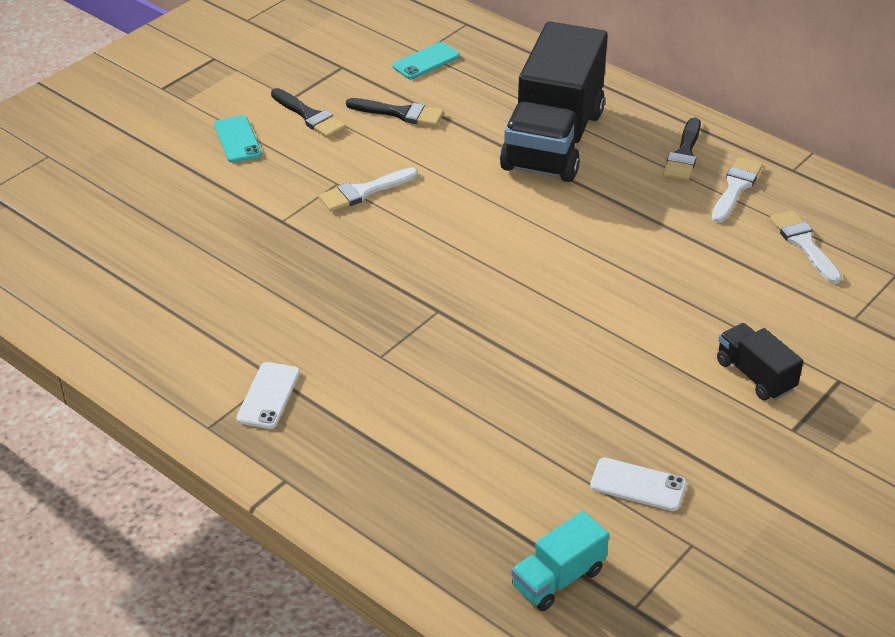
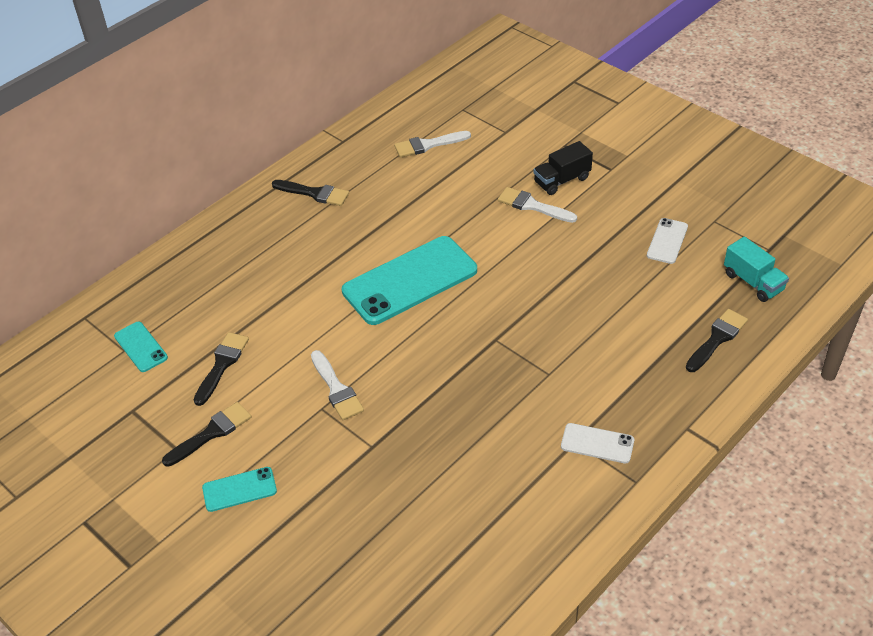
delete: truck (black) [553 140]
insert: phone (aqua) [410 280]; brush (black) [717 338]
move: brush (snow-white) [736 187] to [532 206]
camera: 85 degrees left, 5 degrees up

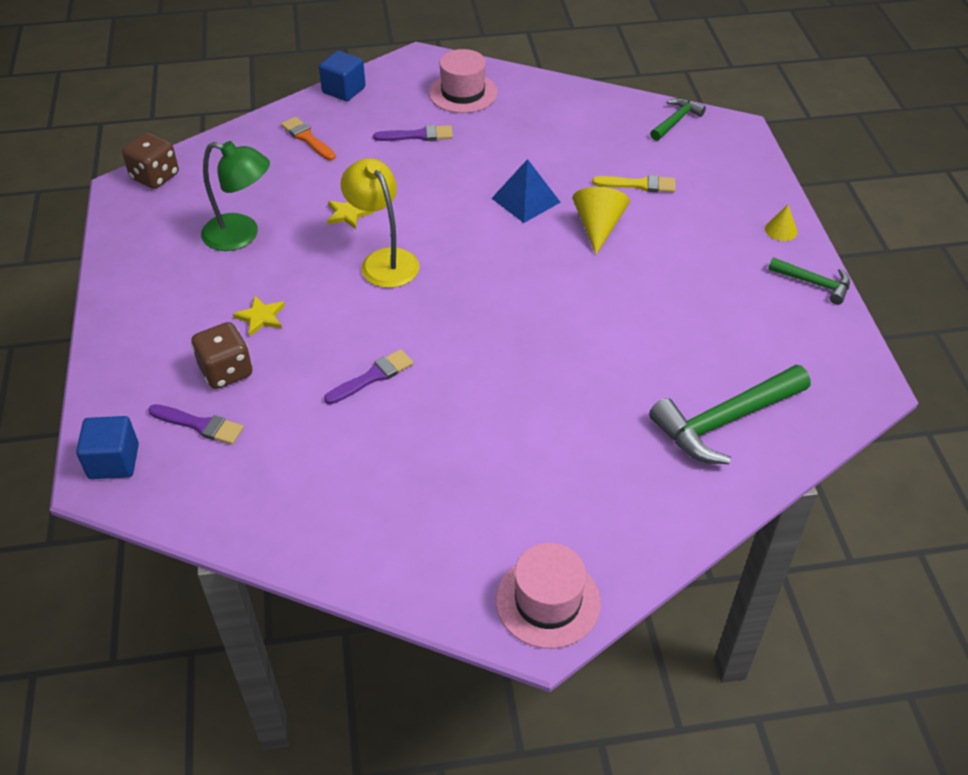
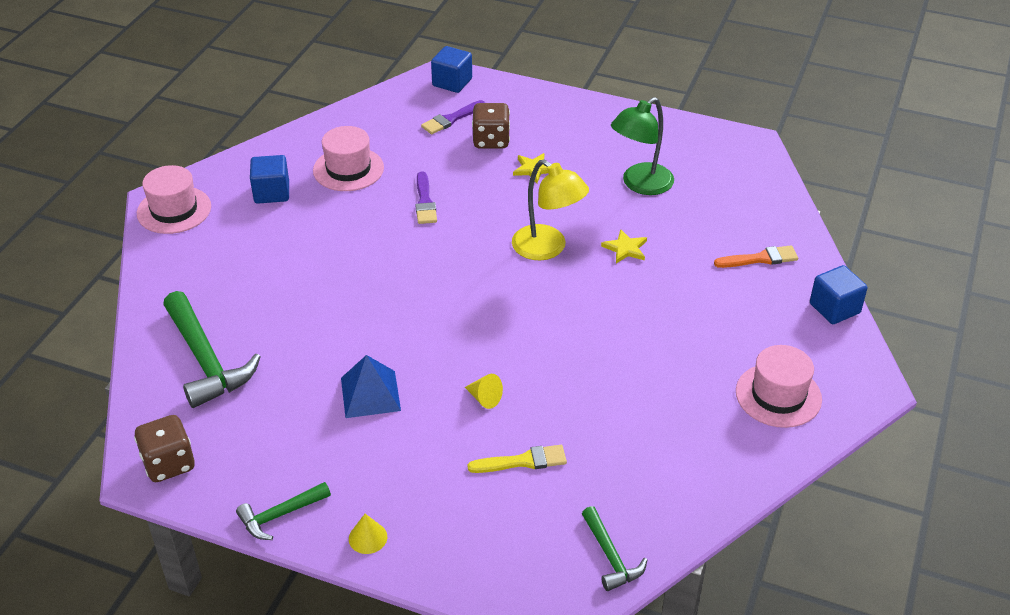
delete: brush (purple) [418 135]
insert: cube (blue) [272 193]; top hat (rose-pink) [348 169]
move: die (brown) [155 177] to [169 464]; pyramid (blue) [526 200] to [370 394]
rotate: desk lamp (golden) [384 260] = [547 248] 45 degrees clockwise; brush (golden) [639 185] = [523 461] 135 degrees counterclockwise; hammer (emerald) [724 422] = [206 361] 150 degrees clockwise
resize: cone shape (golden) [598 227] = [484 398] x0.57
camera: 120 degrees right, 5 degrees down

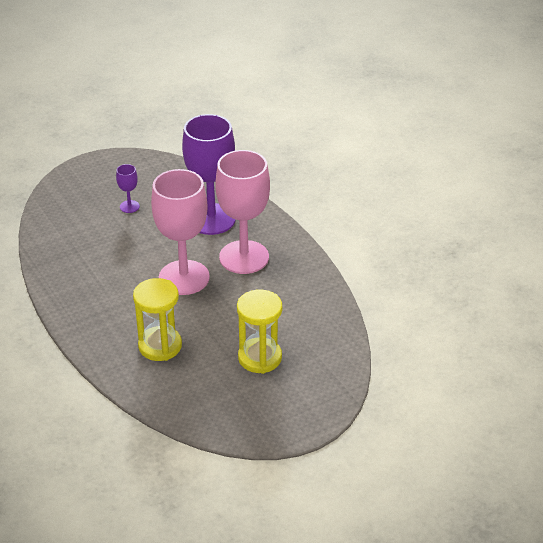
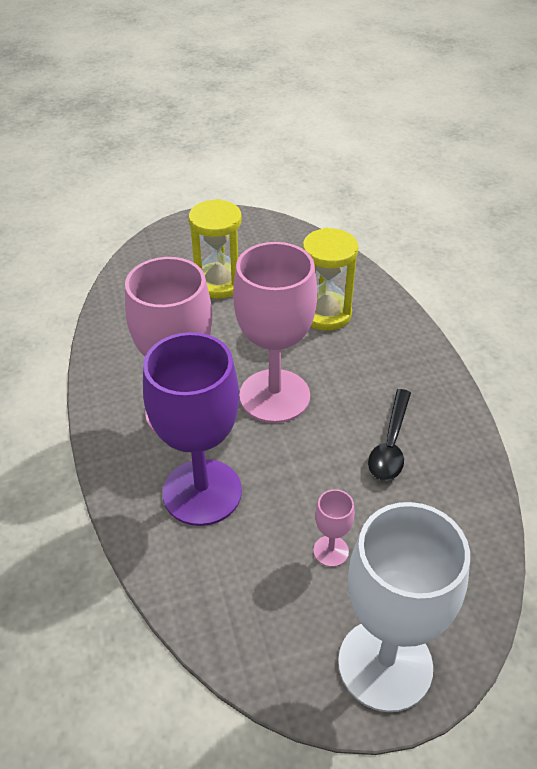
insert: wine glass (snow-white) [385 664]; spoon (black) [390 444]
recolor: wine glass (purple) [129 206] to wine glass (rose-pink) [331 551]
camera: 165 degrees left, 5 degrees up

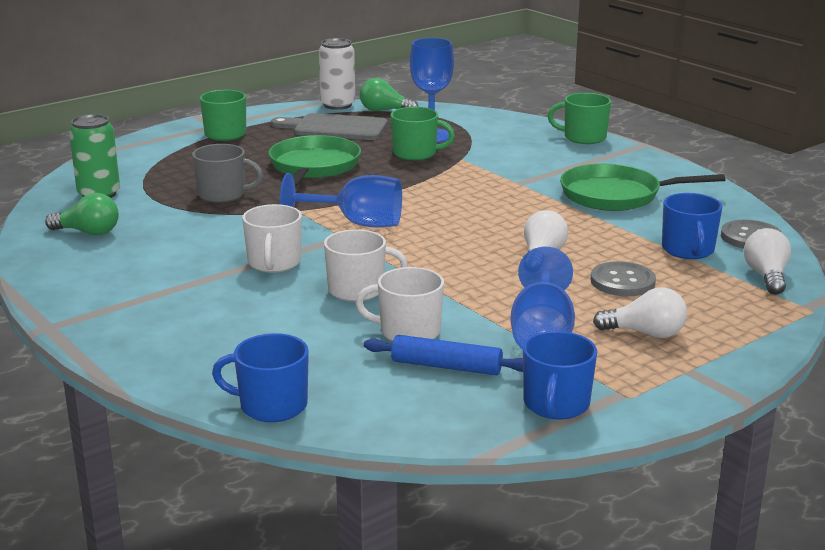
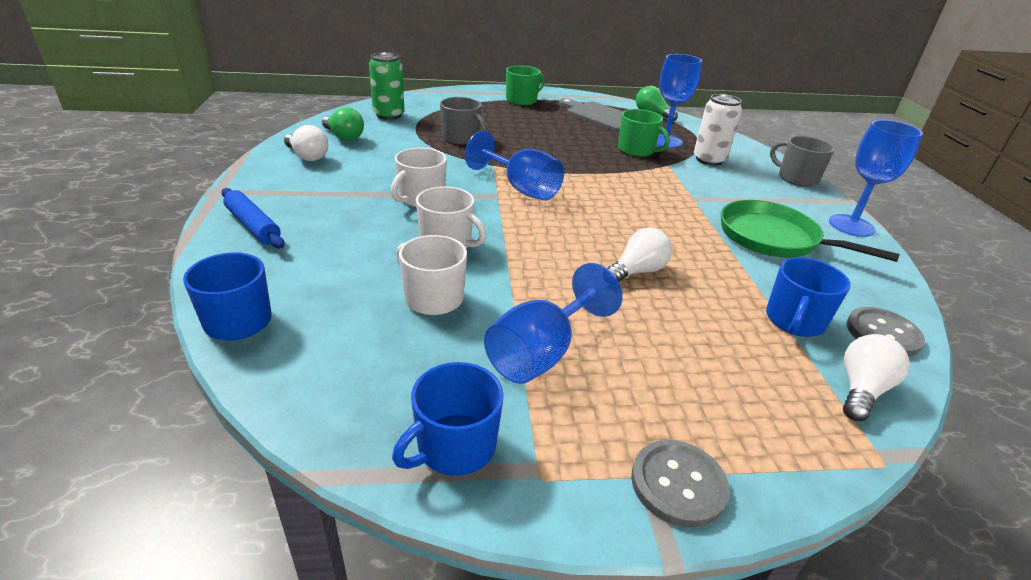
delete: pan (emerald) [314 167]
insert: wine glass (blue) [851 225]
move: soda can (snow-white) [338 105] to [709 160]; rolling pin (blue) [446 366] to [253 225]; shirt button (gray) [622 281] to [678 484]; lightbulb (snow-white) [645 333] to [307 156]
recolor: coffee mug (emerald) [583 137] to coffee mug (gray) [796 178]
camera: 30 degrees right, 10 degrees up

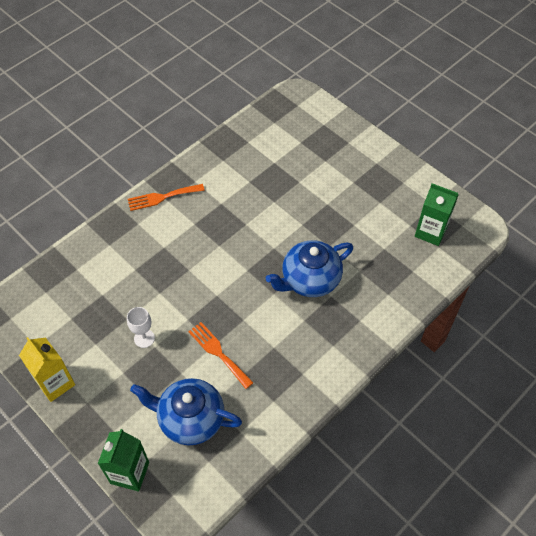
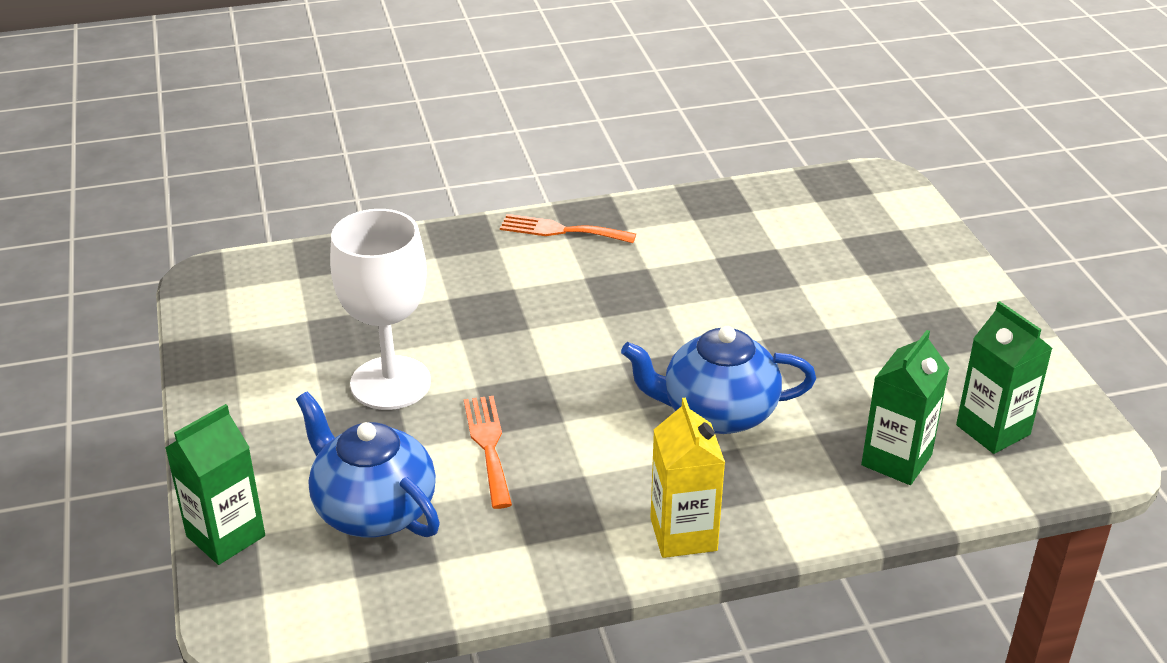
insert: juice carton (emerald) [896 460]
move: juice carton (golden) [55 383] to [683 534]
resize: wine glass (snow-white) [144 338] = [390 383] x2.16
camera: 30 degrees right, 20 degrees down

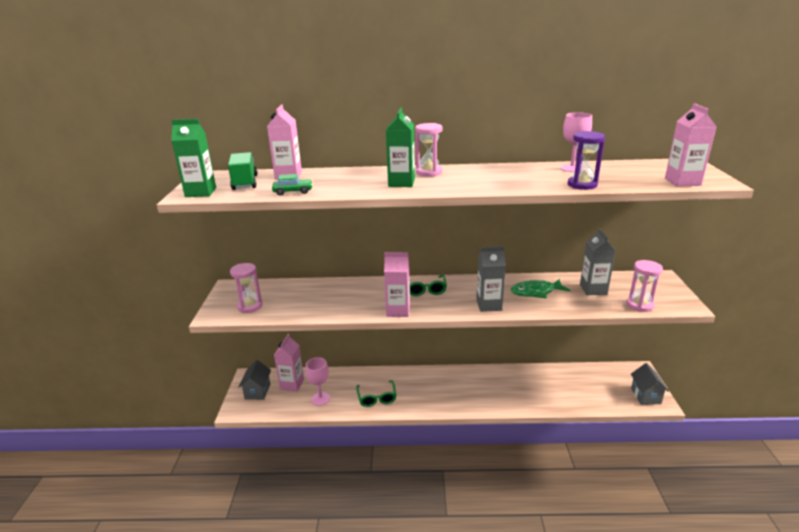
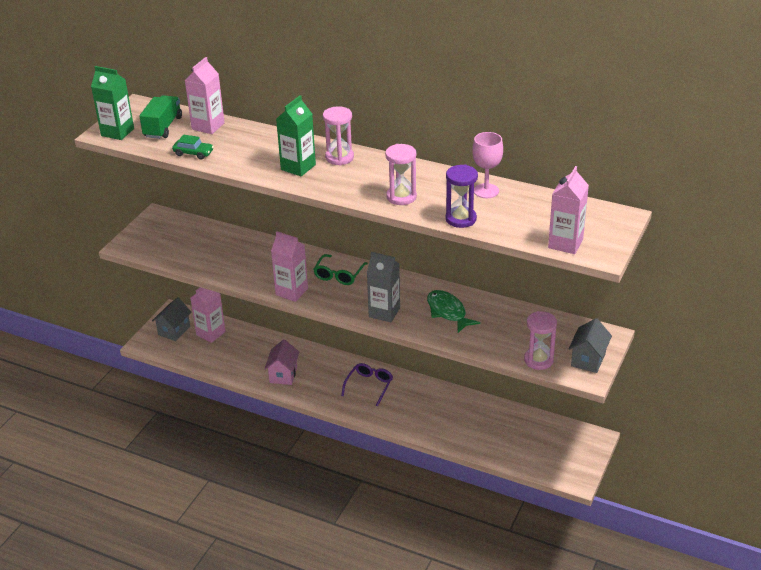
delete: wine glass (rose-pink) [320 398]; juice carton (gray) [593 289]
insert: spectacles (purple) [369 386]
move: sandglass (rose-pink) [250 306] to [401 197]; house (gray) [646 396] to [588 360]
replace: spectacles (emerald) [376 398] to house (rose-pink) [283 375]
rotate: fish figure (emerald) [536 292] = [448 312] 45 degrees clockwise
camera: 25 degrees right, 10 degrees up

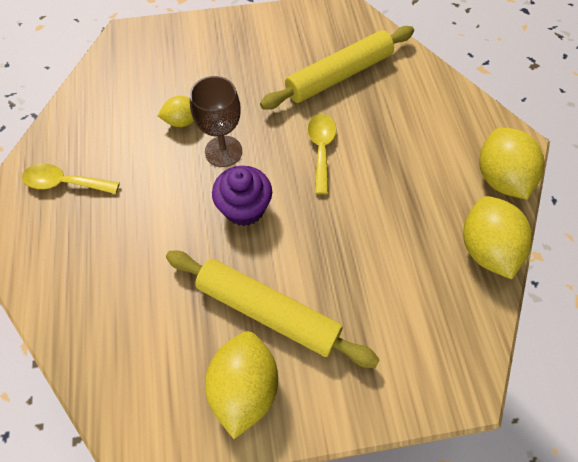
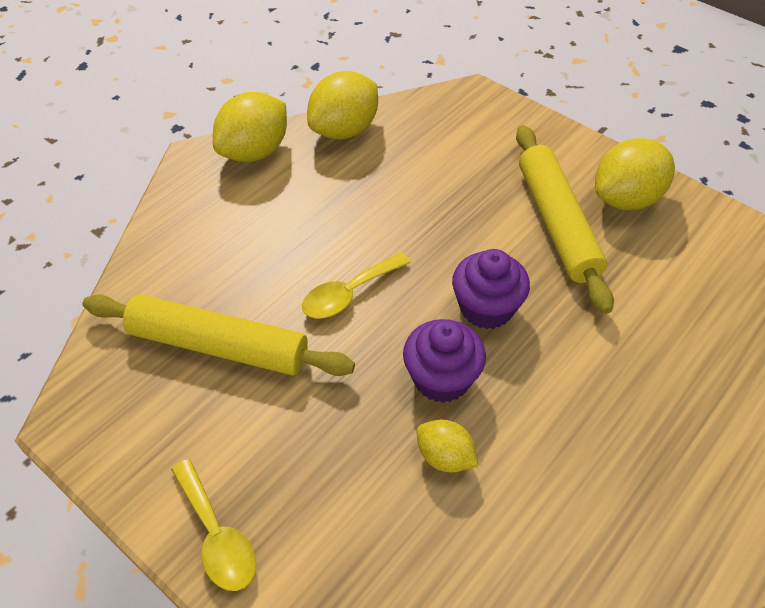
move: spoon (golden) [65 183] to [217 536]
replace: wine glass (brown) [223 151] to fairy cake (purple) [441 378]
camera: 130 degrees left, 10 degrees down

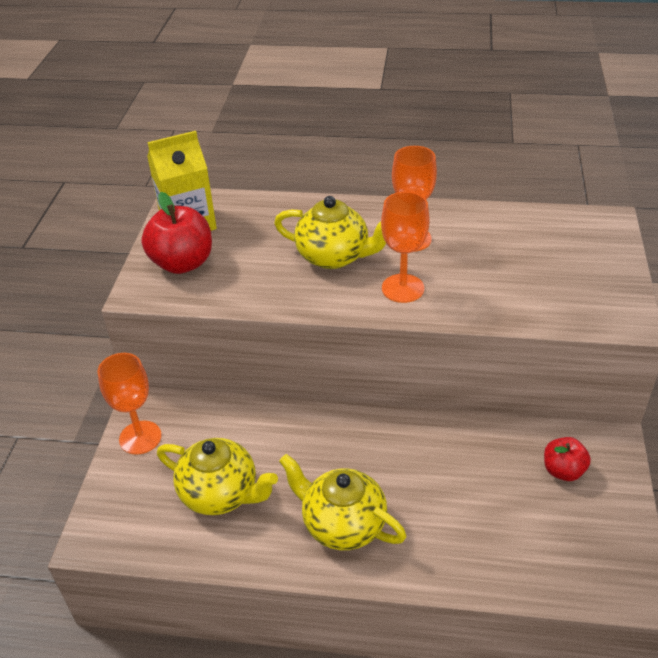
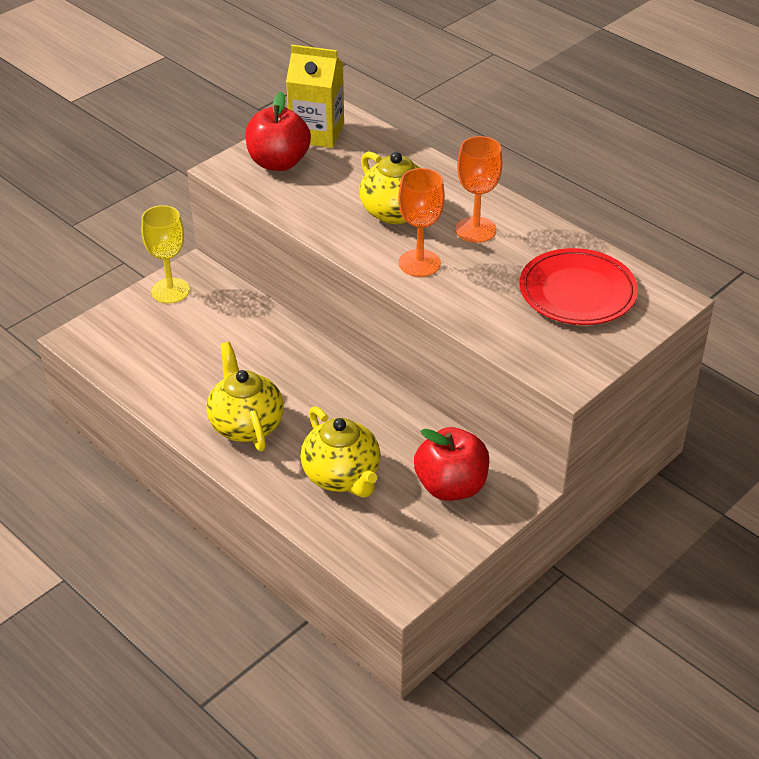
insert: plate (crimson) [577 292]
move: china teapot (golden) [220 493] to [342 476]
recolor: wine glass (orange) [140 437] to wine glass (golden) [170 291]
resize: apple (crimson) [563 470] = [451 486] x1.68
camera: 35 degrees right, 0 degrees up

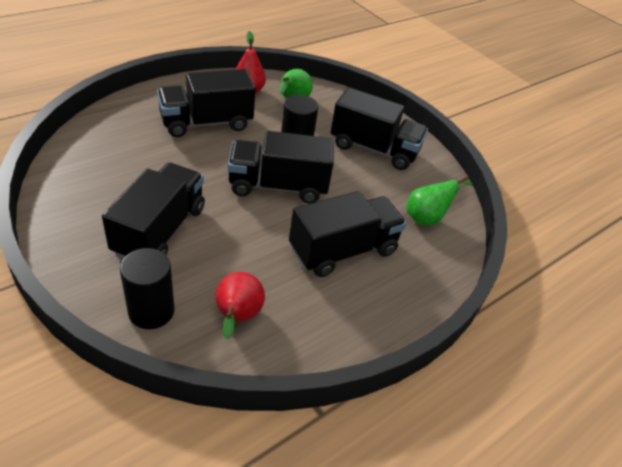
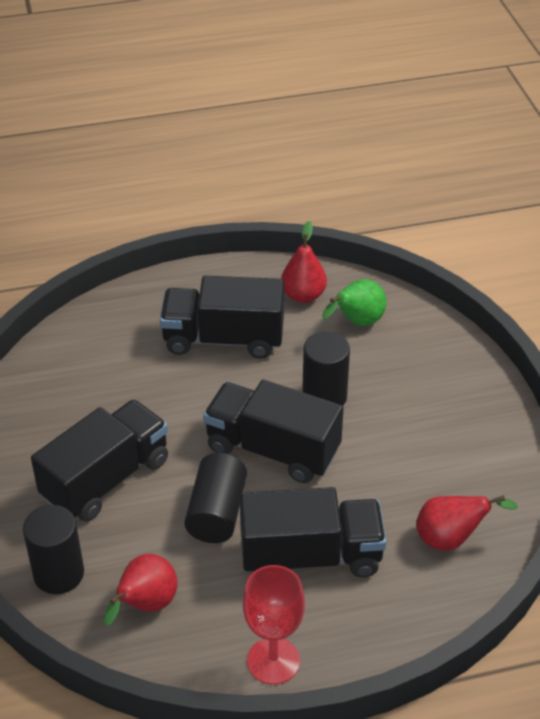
delete: truck (black) [374 149]
insert: cylinder (black) [216 512]; wine glass (crimson) [273 661]
recolor: pear (emerald) [426 218] to pear (crimson) [450 538]
camera: 30 degrees right, 0 degrees up

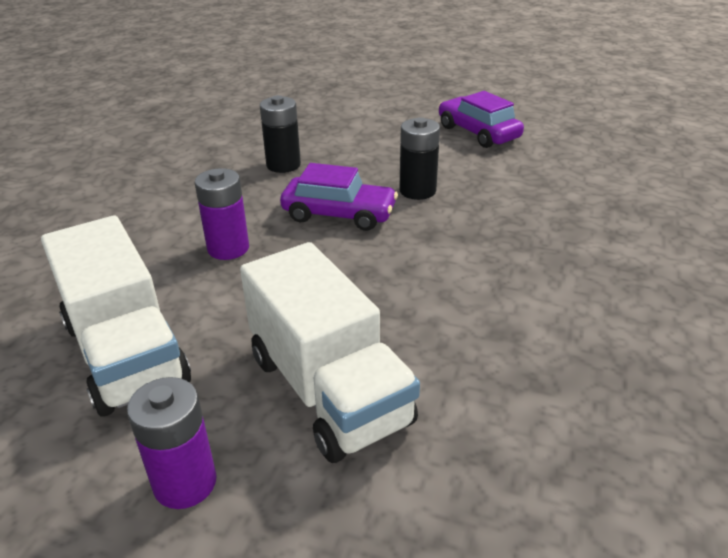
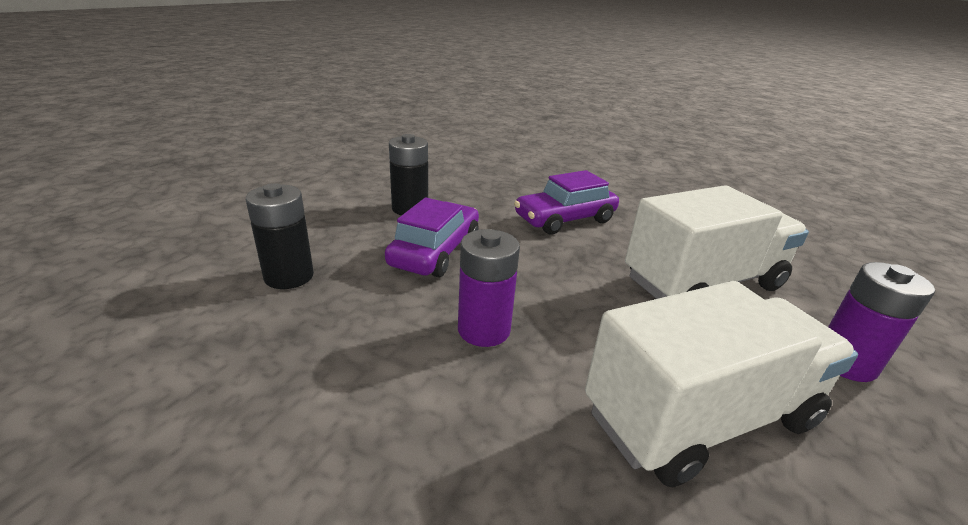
move: toy car (purple) [478 133] to [565 219]
camera: 85 degrees left, 5 degrees down

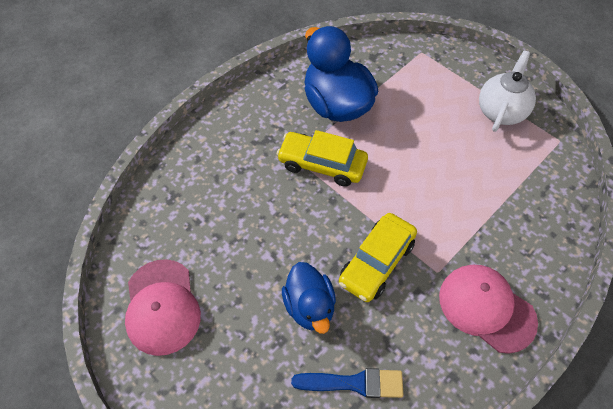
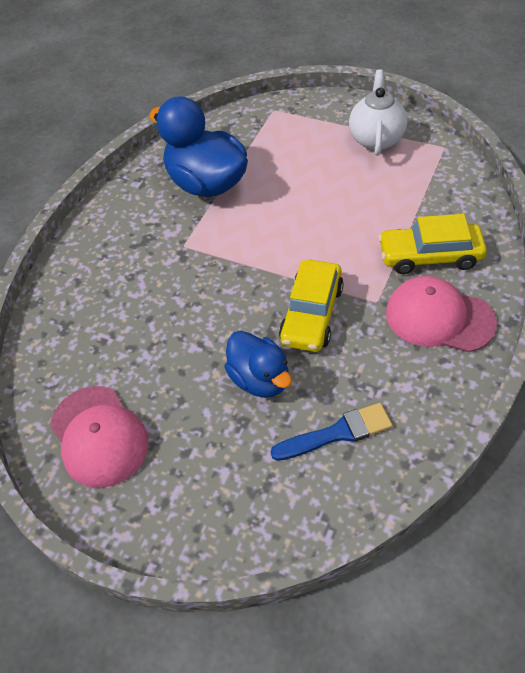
move: toy car (golden) [322 164] to [430 256]
camera: 15 degrees left, 5 degrees down

